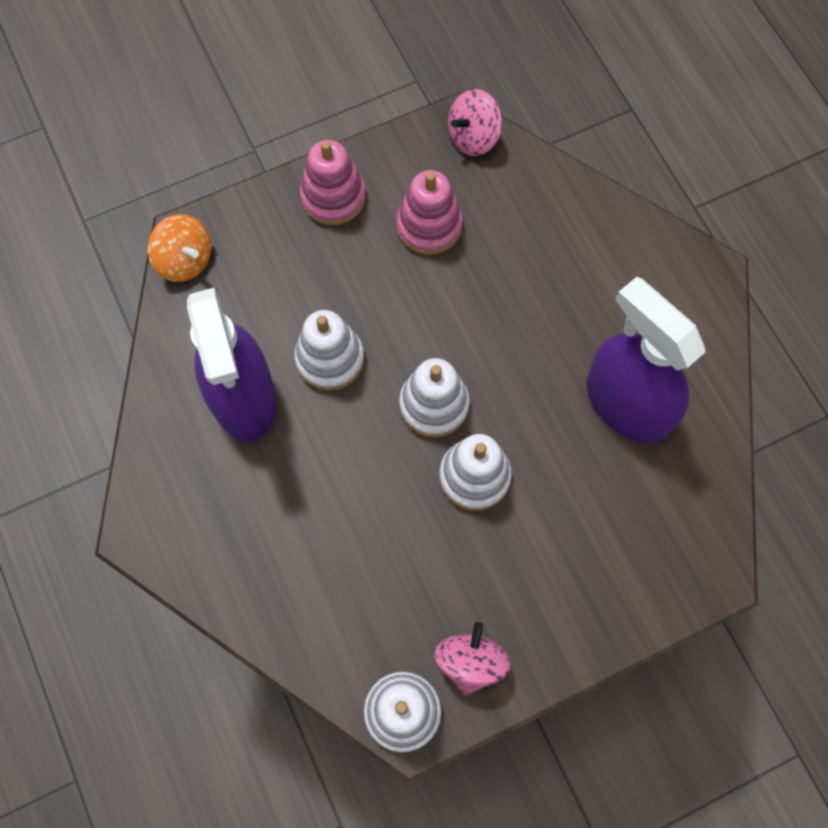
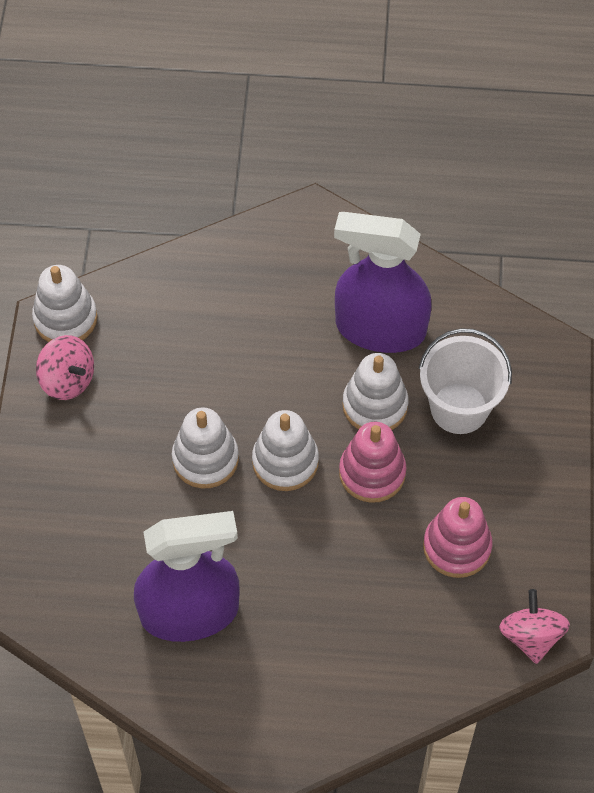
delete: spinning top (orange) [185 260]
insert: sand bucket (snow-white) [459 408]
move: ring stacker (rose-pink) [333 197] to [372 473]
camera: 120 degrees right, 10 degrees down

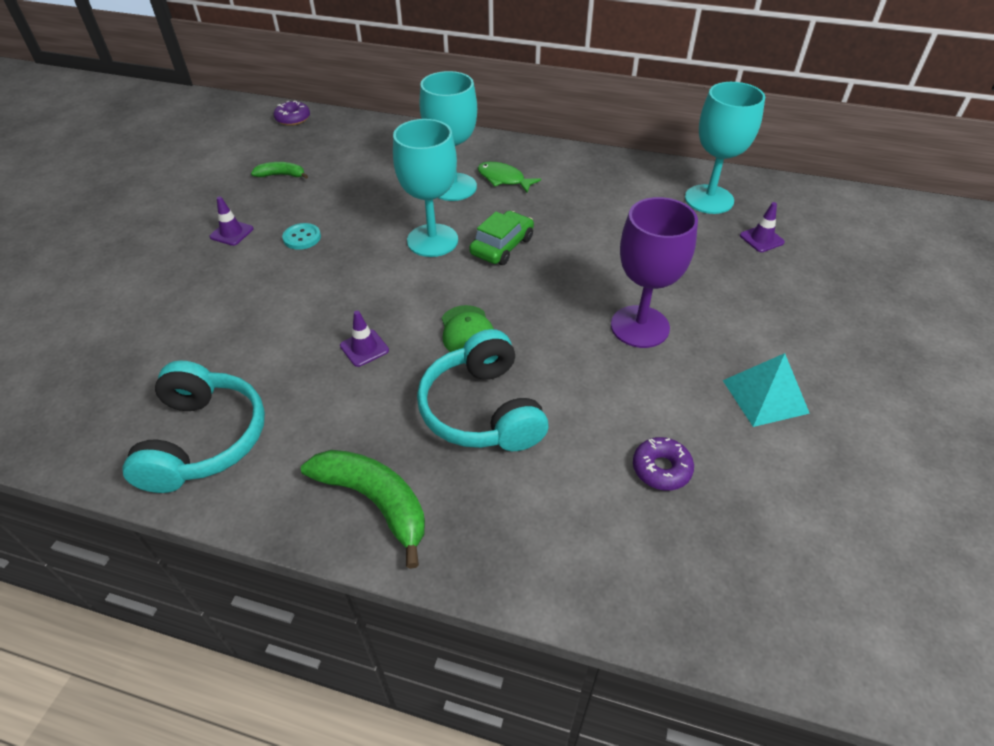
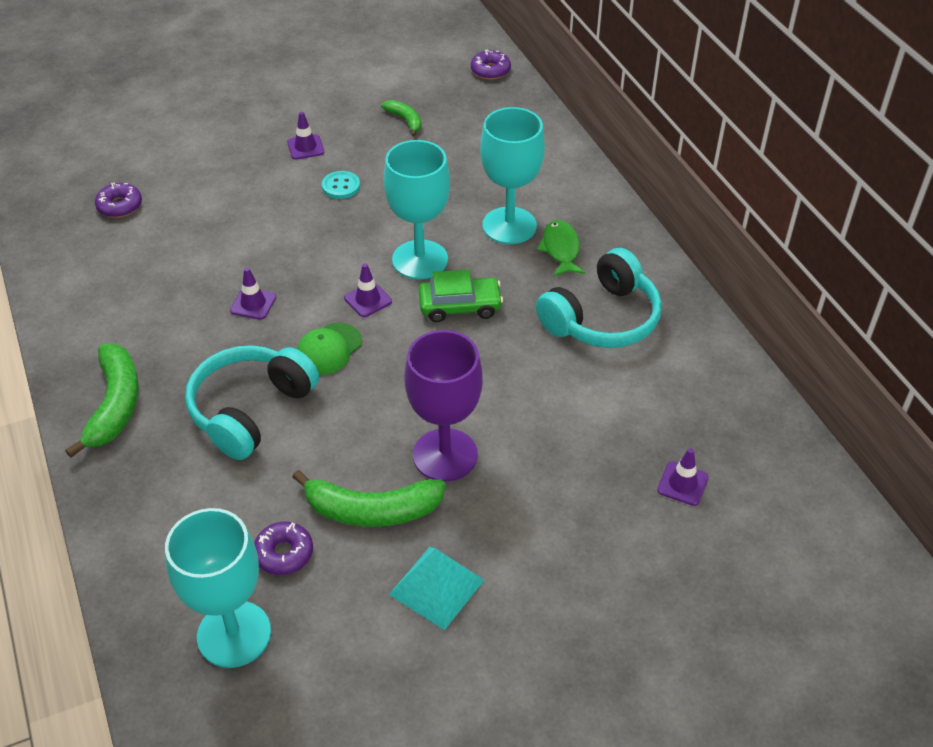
insert: glazed donut (purple) [120 206]; banana fruit (emerald) [372 510]; traffic cone (purple) [368 300]
move: over-ear headphones (aqua) [204 440] to [602 319]; wine glass (aqua) [709 199] to [234 634]
camera: 50 degrees right, 0 degrees up

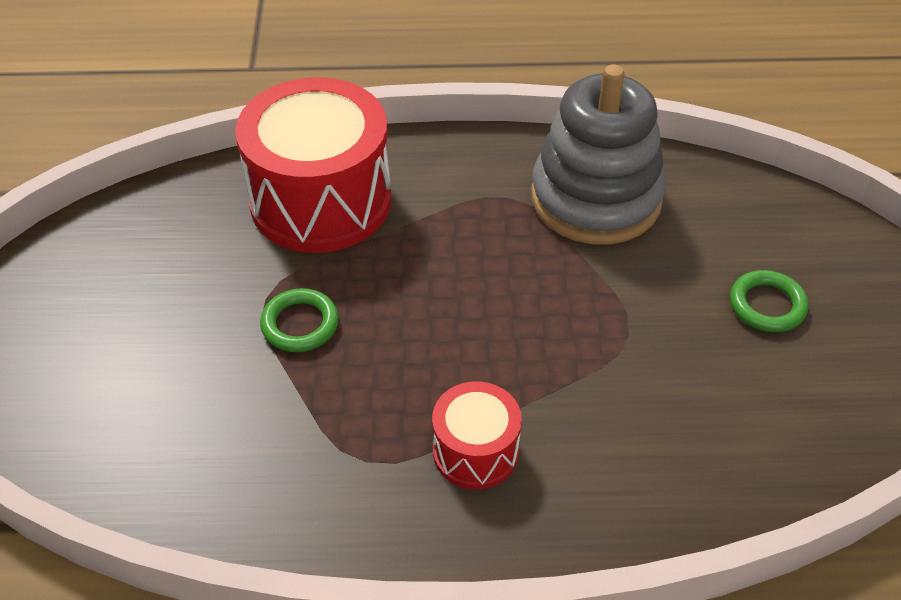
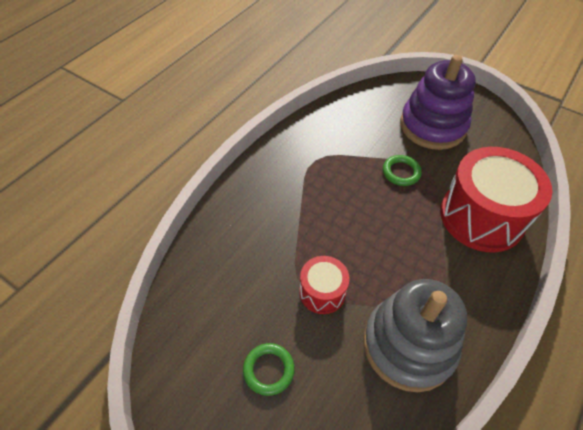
insert: ring stacker (purple) [432 126]
move: snare drum (crimson) [475 451] to [322 292]
camera: 125 degrees right, 5 degrees up

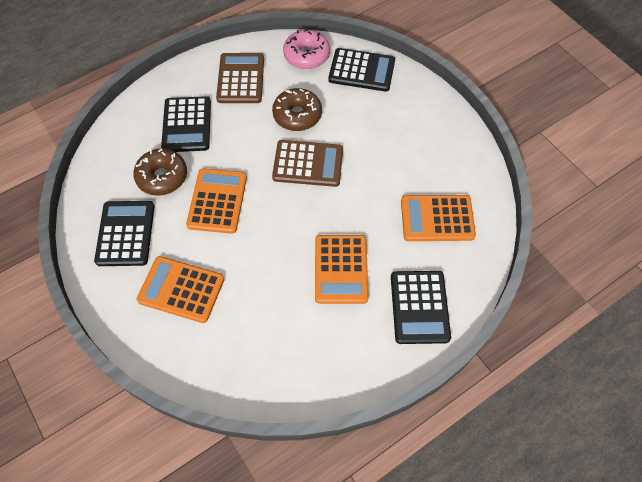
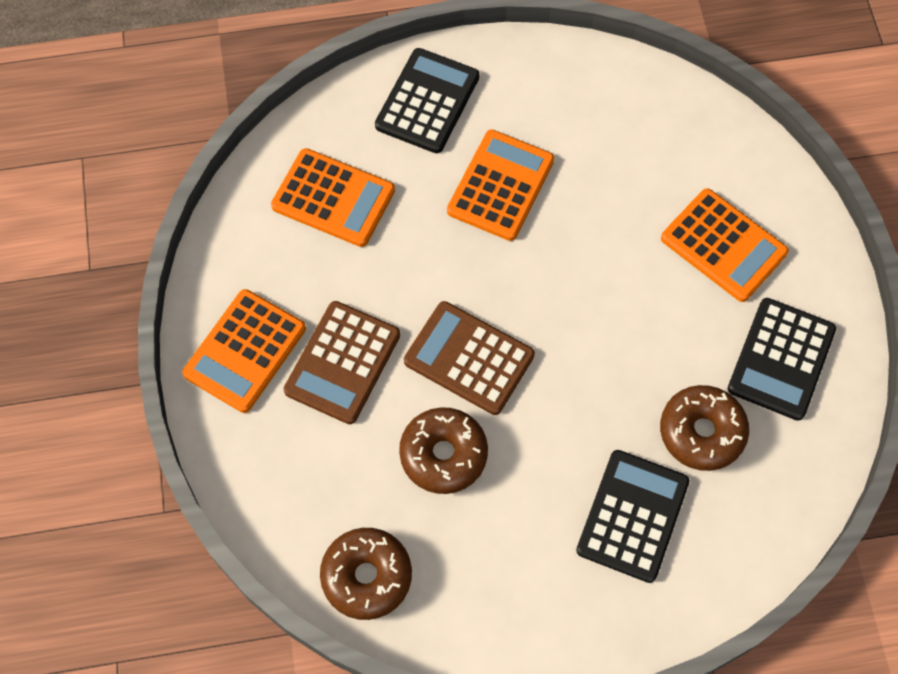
delete: calculator (black) [361 70]
move: calculator (orange) [217 201] to [245 351]; calculator (brown) [241 79] to [342 362]
recolor: glazed donut (rose-pink) [306 55] to glazed donut (brown) [366 576]
camera: 155 degrees left, 5 degrees up

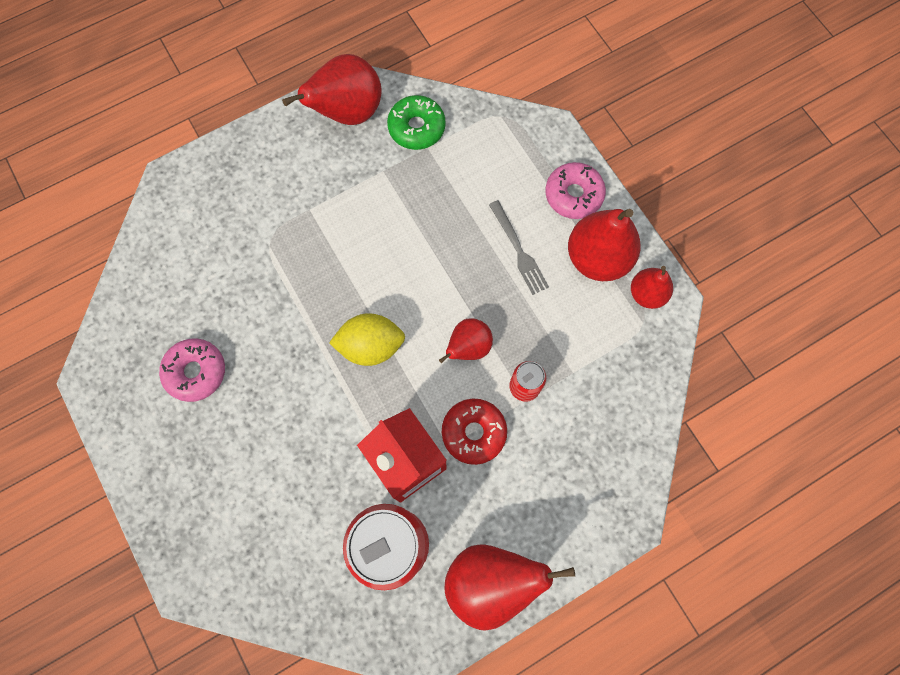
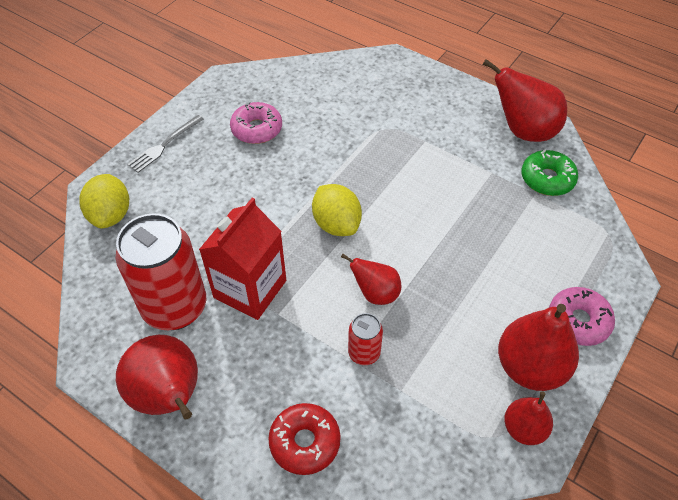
insert: lemon (golden) [111 215]
move: glazed donut (crimson) [474 432] to [305 442]; table fork (gray) [518 250] to [164 145]
camera: 65 degrees right, 20 degrees down

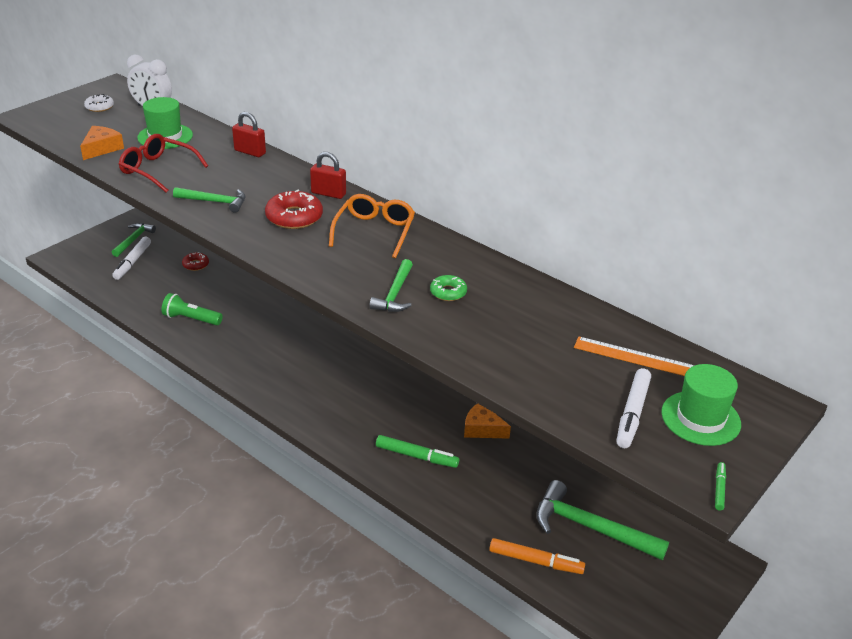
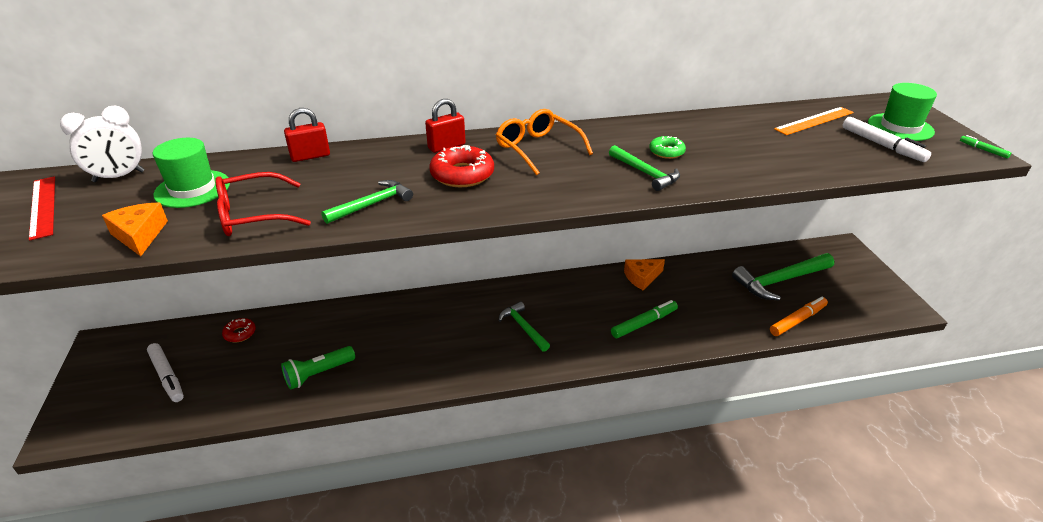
move: hammer (emerald) [133 240] to [523 327]
replace: glazed donut (snow-white) [99 107] to measuring stick (crimson) [43 206]
camera: 50 degrees left, 0 degrees up

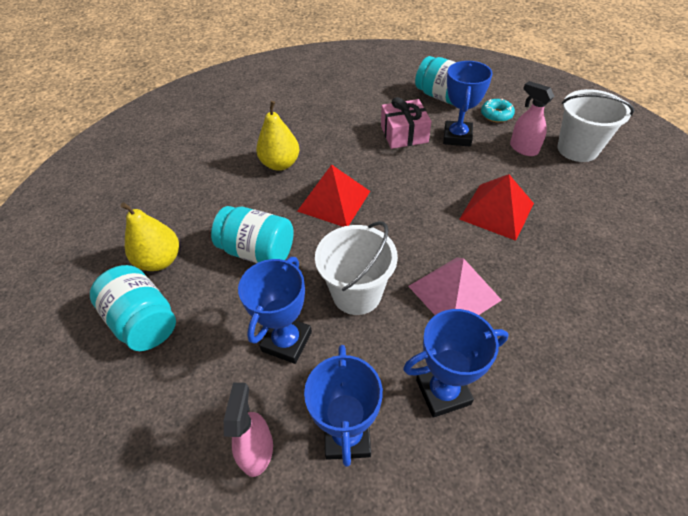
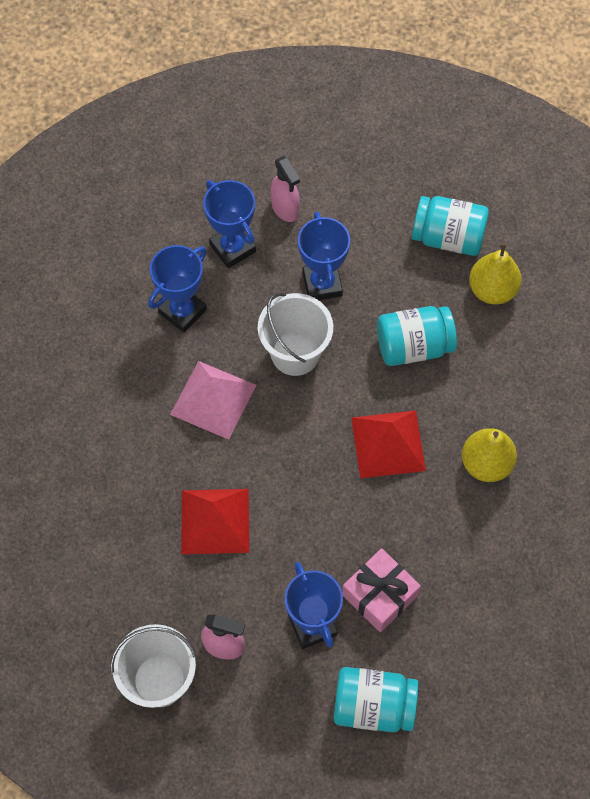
delete: glazed donut (aqua) [496 115]
camera: 145 degrees right, 15 degrees up

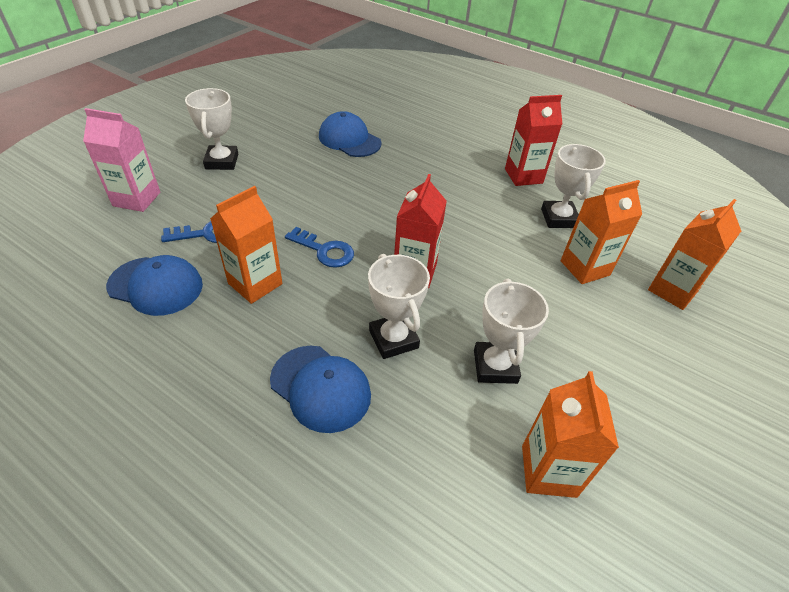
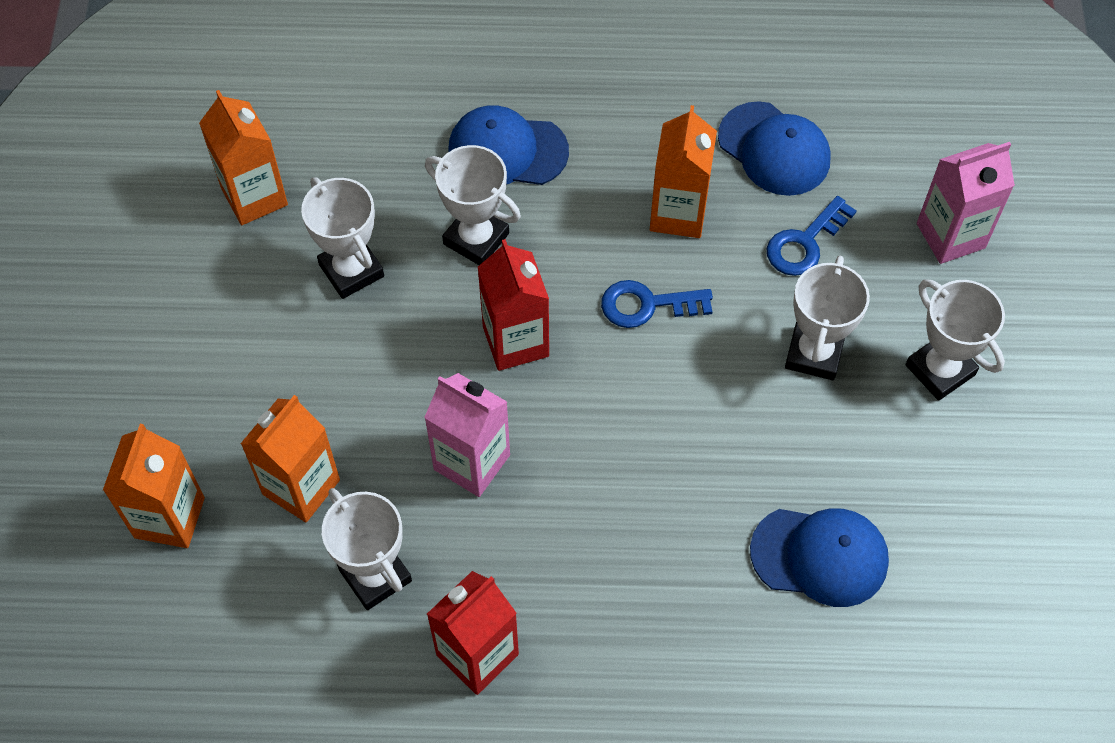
insert: juice carton (rose-pink) [472 462]; prize cup (snow-white) [814 353]
rotate: cap (blue) [156 286] = [774 149] 120 degrees counterclockwise
camera: 150 degrees right, 15 degrees up

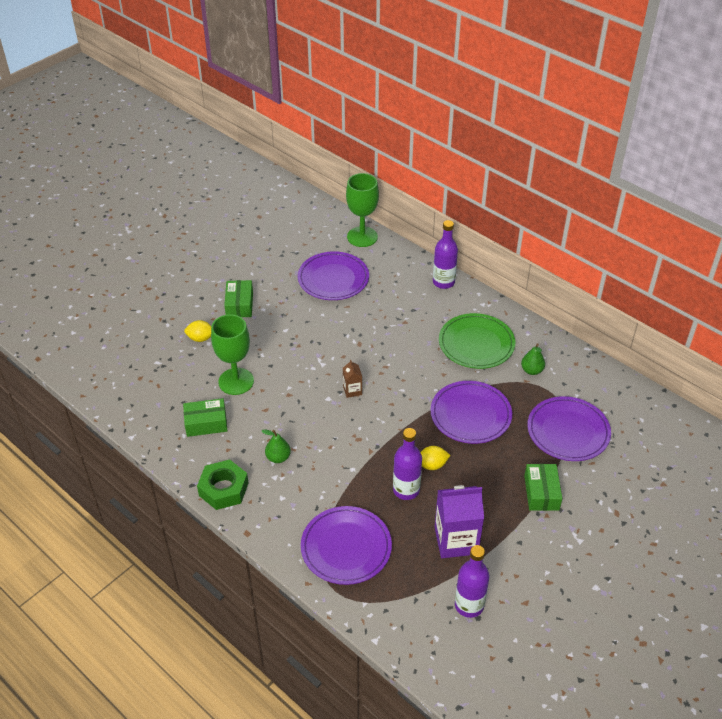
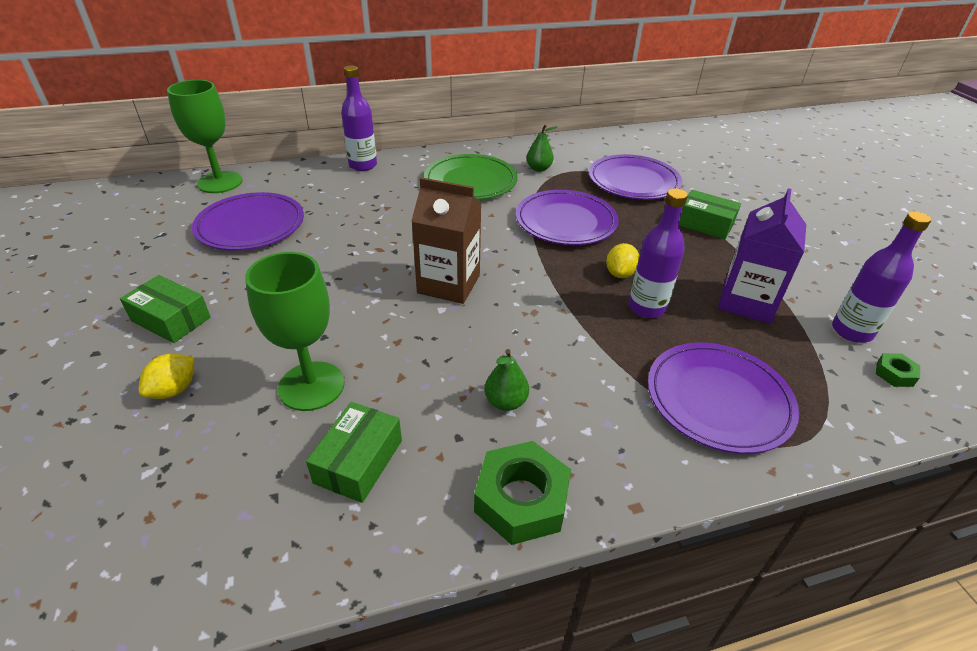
insert: hexagon nut (emerald) [894 374]
resize: juice carton (brown) [352 390] = [449 284] x2.05
camera: 60 degrees left, 5 degrees down

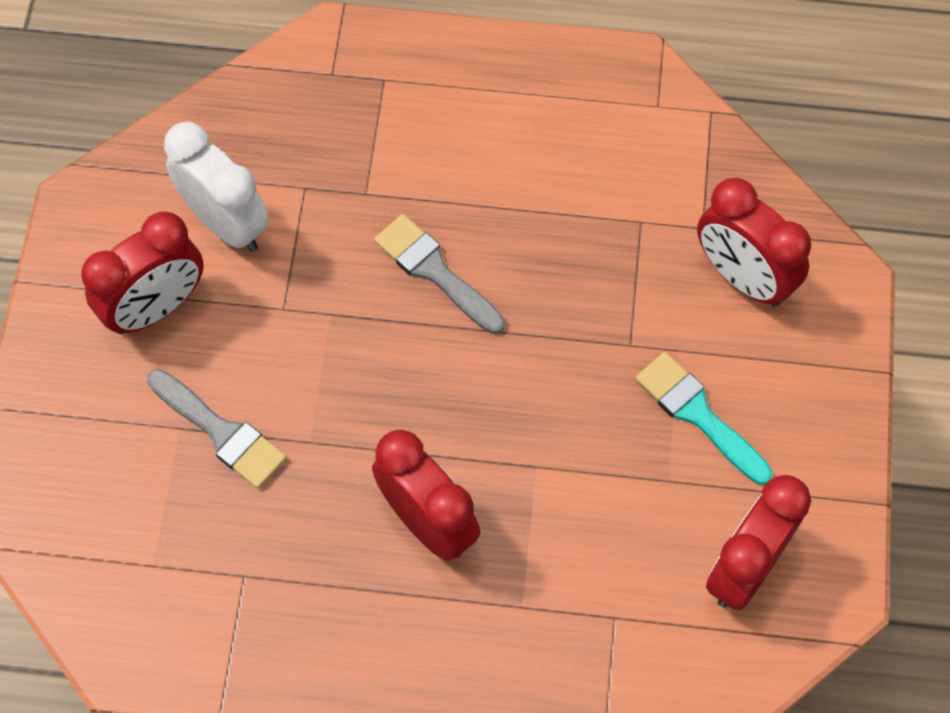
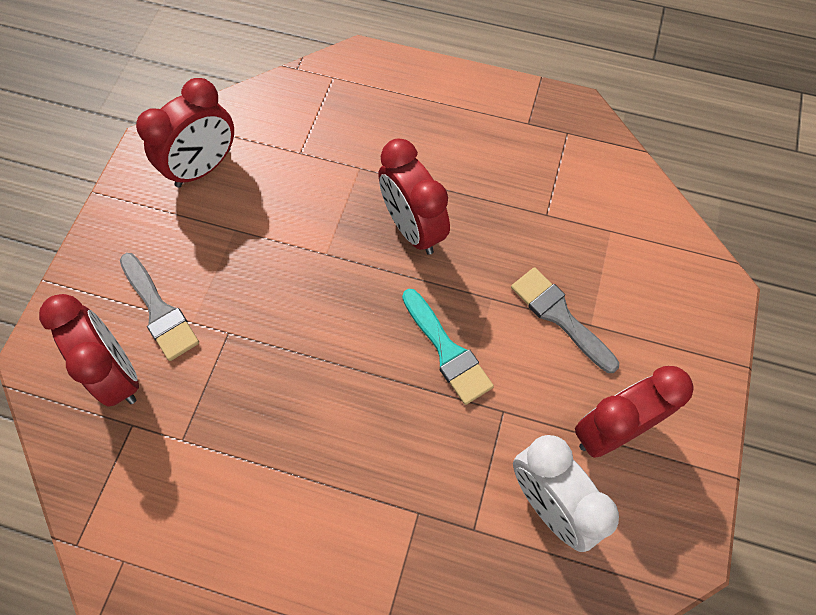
move: brush (gray) [435 271] to [159 311]; brush (aqua) [698 414] to [447 351]
camera: 170 degrees left, 0 degrees up

